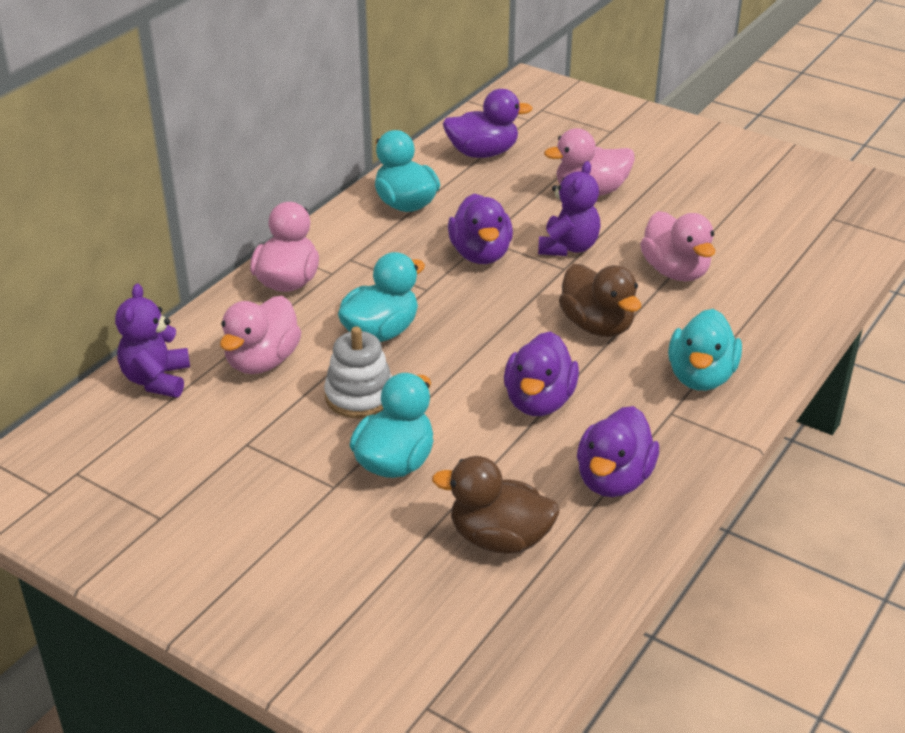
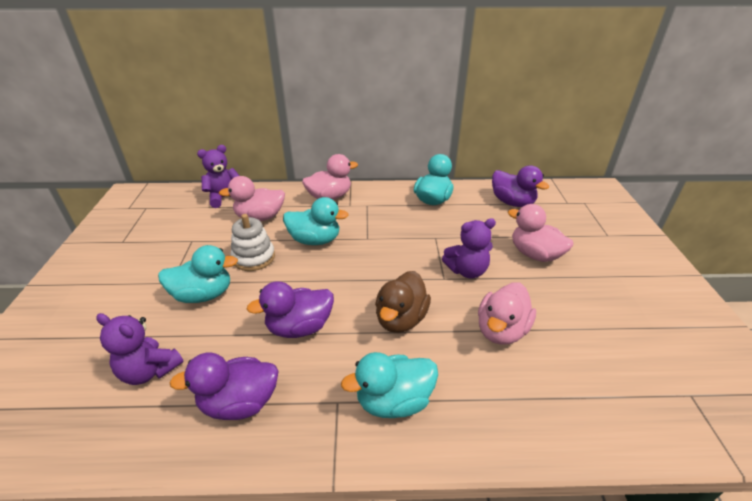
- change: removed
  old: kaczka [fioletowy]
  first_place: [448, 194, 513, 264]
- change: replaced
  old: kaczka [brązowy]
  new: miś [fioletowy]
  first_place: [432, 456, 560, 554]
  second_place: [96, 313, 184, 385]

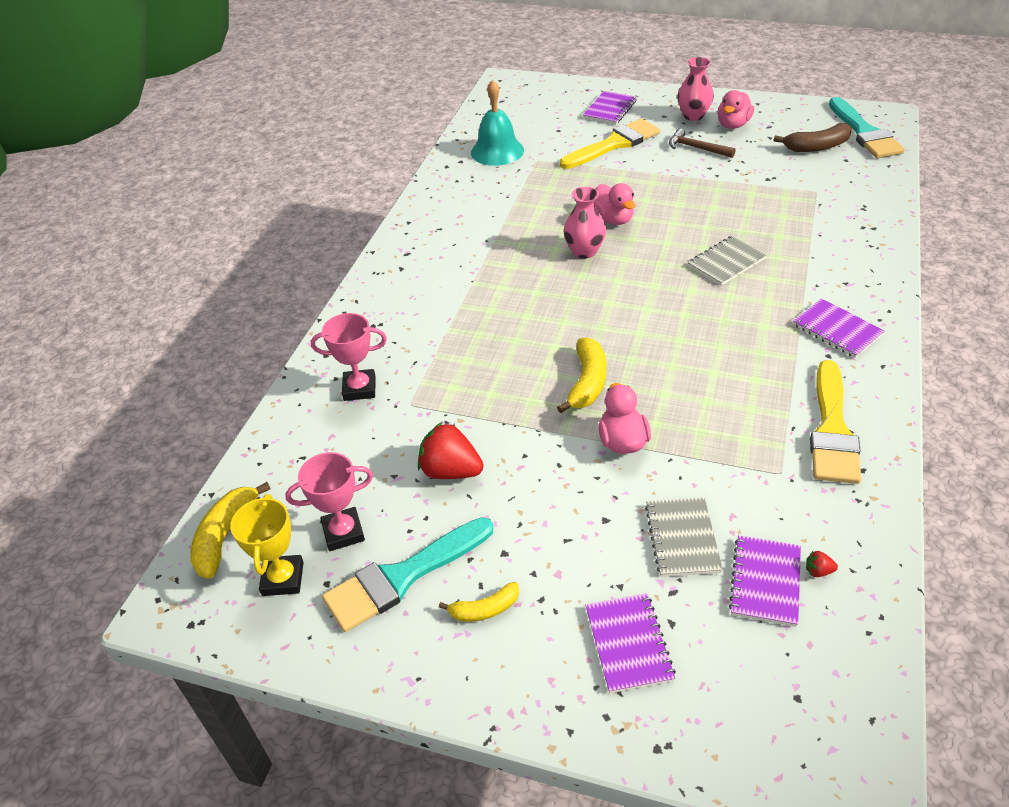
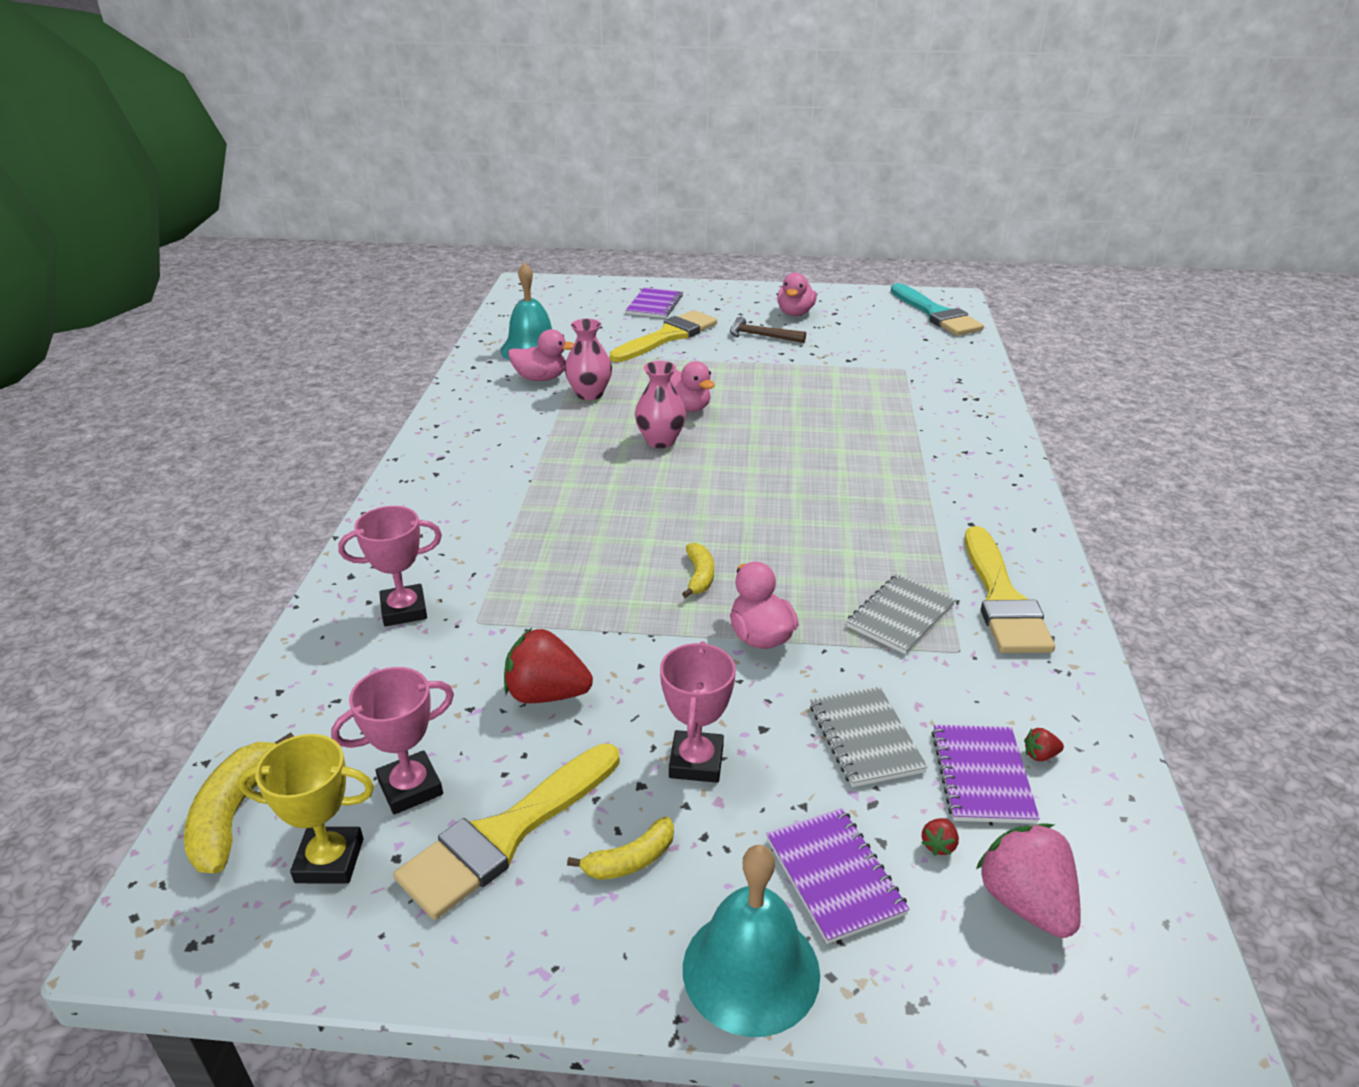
- change: removed
  old: banan [brązowy]
  first_place: [774, 123, 852, 152]
- change: removed
  old: zeszyt [fioletowy]
  first_place: [793, 298, 884, 358]
- change: added
  new: kaczka [różowy]
  second_place: [508, 329, 574, 381]
- change: added
  new: puchar [różowy]
  second_place: [660, 641, 736, 783]
- change: added
  new: dzwonek [turkusowy]
  second_place: [683, 845, 820, 1037]
- change: added
  new: truskawka [czerwony]
  second_place: [921, 818, 959, 856]
- change: added
  new: truskawka [różowy]
  second_place: [976, 824, 1081, 938]
- change: moved
  old: wazon [różowy]
  first_place: [677, 57, 714, 121]
  second_place: [565, 319, 612, 400]
- change: moved
  old: zeszyt [szary]
  first_place: [688, 236, 767, 286]
  second_place: [846, 574, 956, 654]
- change: recoloured
  old: pędzel [turkusowy]
  new: pędzel [żółty]
  first_place: [322, 517, 493, 632]
  second_place: [394, 743, 620, 920]
- change: turned
  old: puchar [żółty]
  first_place: [230, 494, 304, 596]
  second_place: [238, 734, 374, 884]
  degrees: -75
- change: resized
  old: banan [żółty]
  first_place: [557, 337, 606, 413]
  second_place: [682, 543, 714, 598]
  factor: 0.63

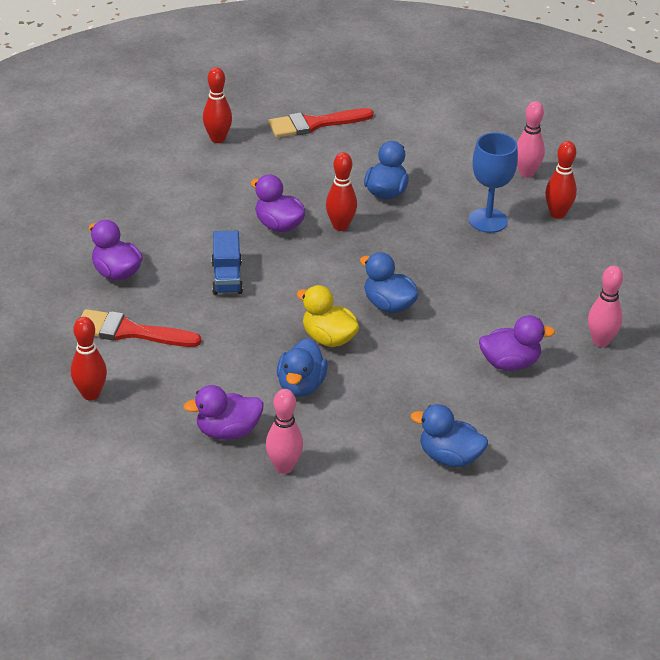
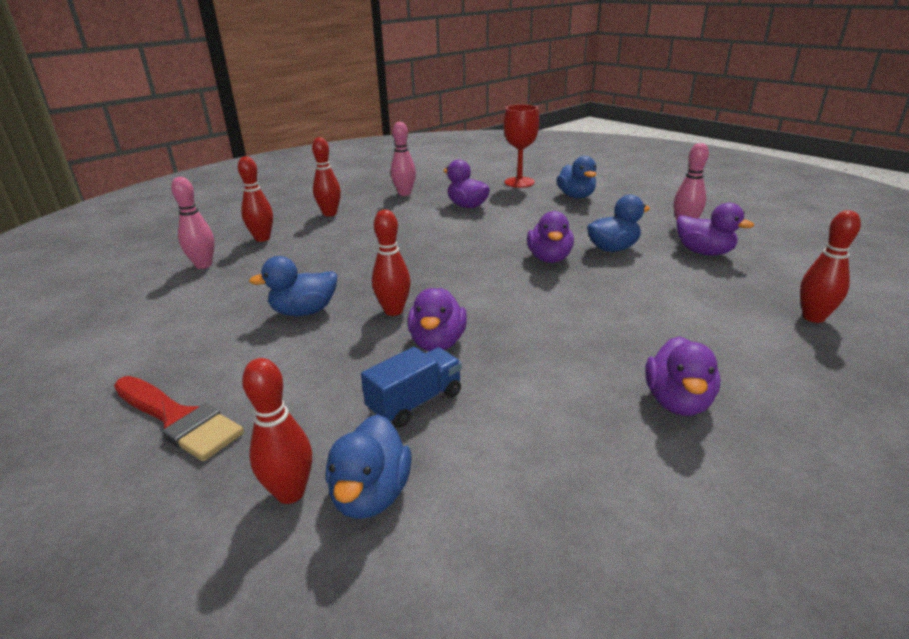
- change: removed
  old: pędzel [czerwony]
  first_place: [81, 309, 201, 347]
- change: removed
  old: kielich [niebieski]
  first_place: [469, 132, 518, 233]
- change: added
  new: kręgiel [czerwony]
  second_place: [312, 137, 341, 217]
- change: added
  new: kielich [czerwony]
  second_place: [504, 104, 539, 188]
- change: moved
  old: ciężarówka [niebieski]
  first_place: [211, 231, 243, 295]
  second_place: [361, 347, 462, 427]
- change: moved
  old: kaczka [niebieski]
  first_place: [360, 252, 418, 313]
  second_place: [325, 414, 412, 519]
- change: recoloured
  old: kaczka [żółty]
  new: kaczka [fioletowy]
  first_place: [297, 285, 359, 347]
  second_place: [527, 211, 574, 263]

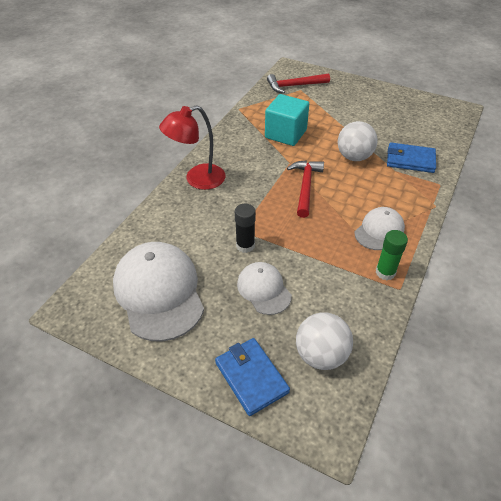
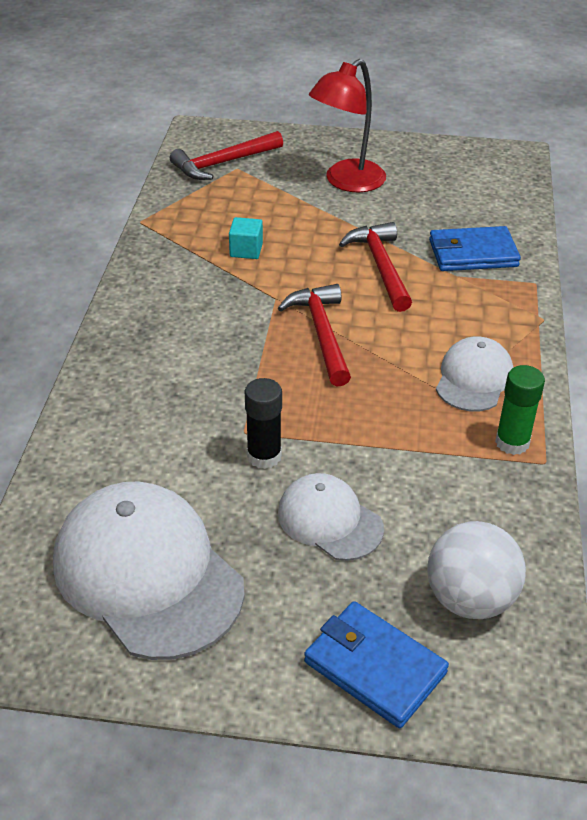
- change: moved
  old: lampka [czerwony]
  first_place: [159, 105, 226, 190]
  second_place: [309, 59, 386, 192]
- change: replaced
  old: piłka [biały]
  new: młotek [czerwony]
  first_place: [338, 121, 378, 161]
  second_place: [339, 222, 412, 312]
- change: resized
  old: sześcian [turkusowy]
  first_place: [265, 94, 309, 146]
  second_place: [229, 217, 263, 259]
  factor: 0.48

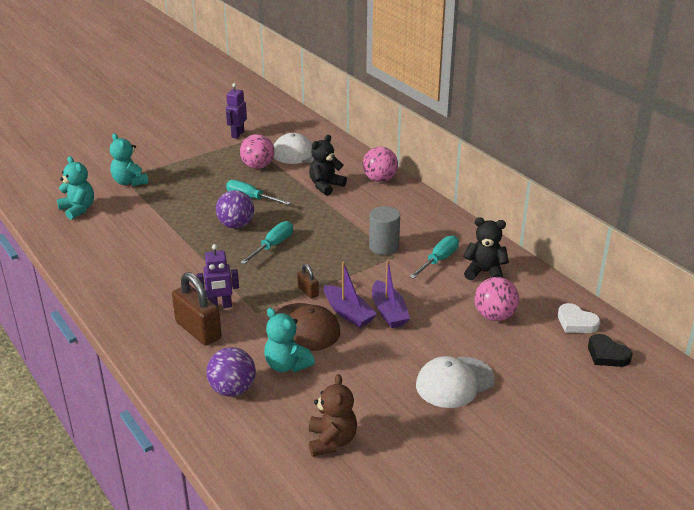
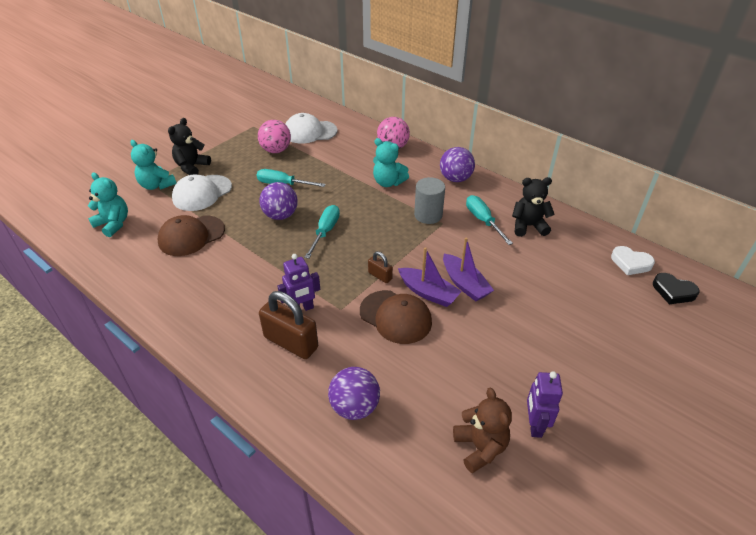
- change: removed
  old: piłka [różowy]
  first_place: [474, 277, 519, 321]
- change: added
  new: czapka [brązowy]
  second_place: [158, 215, 225, 256]
- change: added
  new: piłka [fioletowy]
  second_place: [440, 147, 475, 182]
- change: moved
  old: robot [fioletowy]
  first_place: [226, 83, 247, 139]
  second_place: [527, 371, 563, 438]
- change: moved
  old: miś [turkusowy]
  first_place: [264, 308, 315, 372]
  second_place: [373, 138, 409, 187]
- change: moved
  old: miś [czarny]
  first_place: [309, 135, 347, 196]
  second_place: [168, 118, 211, 175]
- change: moved
  old: czapka [biały]
  first_place: [416, 356, 495, 408]
  second_place: [172, 174, 232, 211]
- change: turned
  old: śrubokręt [turkusowy]
  first_place: [409, 235, 459, 279]
  second_place: [466, 195, 513, 245]
  degrees: -45

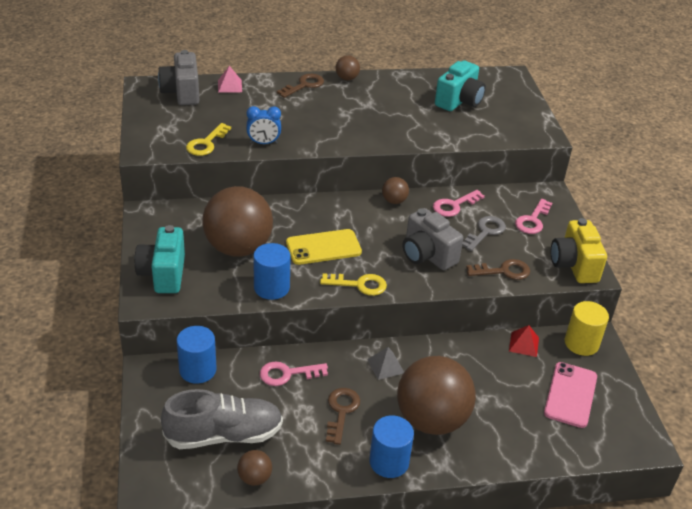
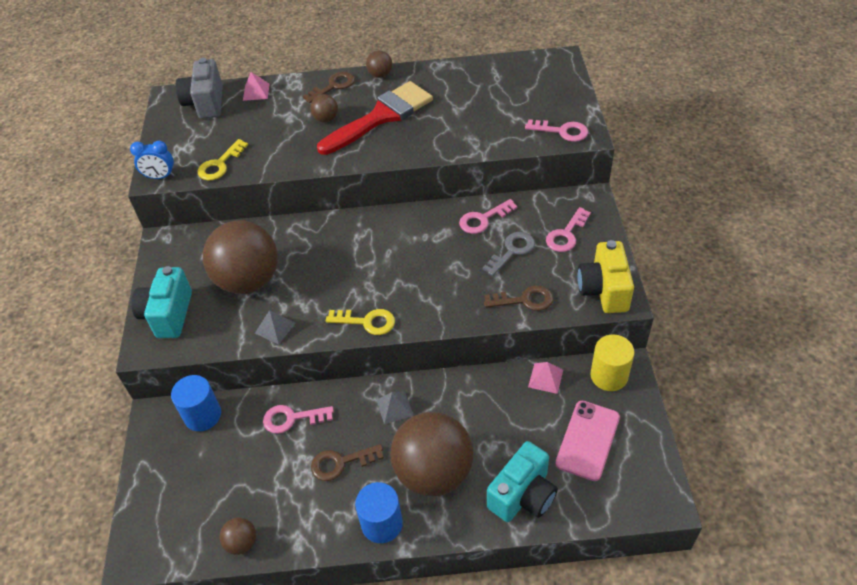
- change: removed
  old: but [szary]
  first_place: [161, 389, 283, 449]
- change: removed
  old: telefon [żółty]
  first_place: [286, 229, 362, 265]
- change: removed
  old: aparat fotograficzny [szary]
  first_place: [403, 208, 463, 270]
- change: added
  new: pędzel [czerwony]
  second_place: [317, 81, 433, 155]
- change: added
  new: klucz [różowy]
  second_place: [525, 119, 588, 142]
- change: moved
  old: budzik [niebieski]
  first_place: [246, 106, 281, 144]
  second_place: [130, 141, 175, 179]
- change: moved
  old: piłka [brązowy]
  first_place: [382, 177, 409, 204]
  second_place: [310, 94, 338, 123]
- change: moved
  old: aparat fotograficzny [turkusowy]
  first_place: [435, 60, 486, 111]
  second_place: [487, 441, 558, 522]
- change: replaced
  old: walec [niebieski]
  new: piramida [szary]
  first_place: [253, 243, 291, 300]
  second_place: [255, 310, 296, 344]
- change: recoloured
  old: piramida [czerwony]
  new: piramida [różowy]
  first_place: [509, 325, 539, 357]
  second_place: [528, 362, 563, 394]
- change: turned
  old: klucz [brązowy]
  first_place: [326, 388, 360, 445]
  second_place: [311, 444, 384, 481]
  degrees: -120

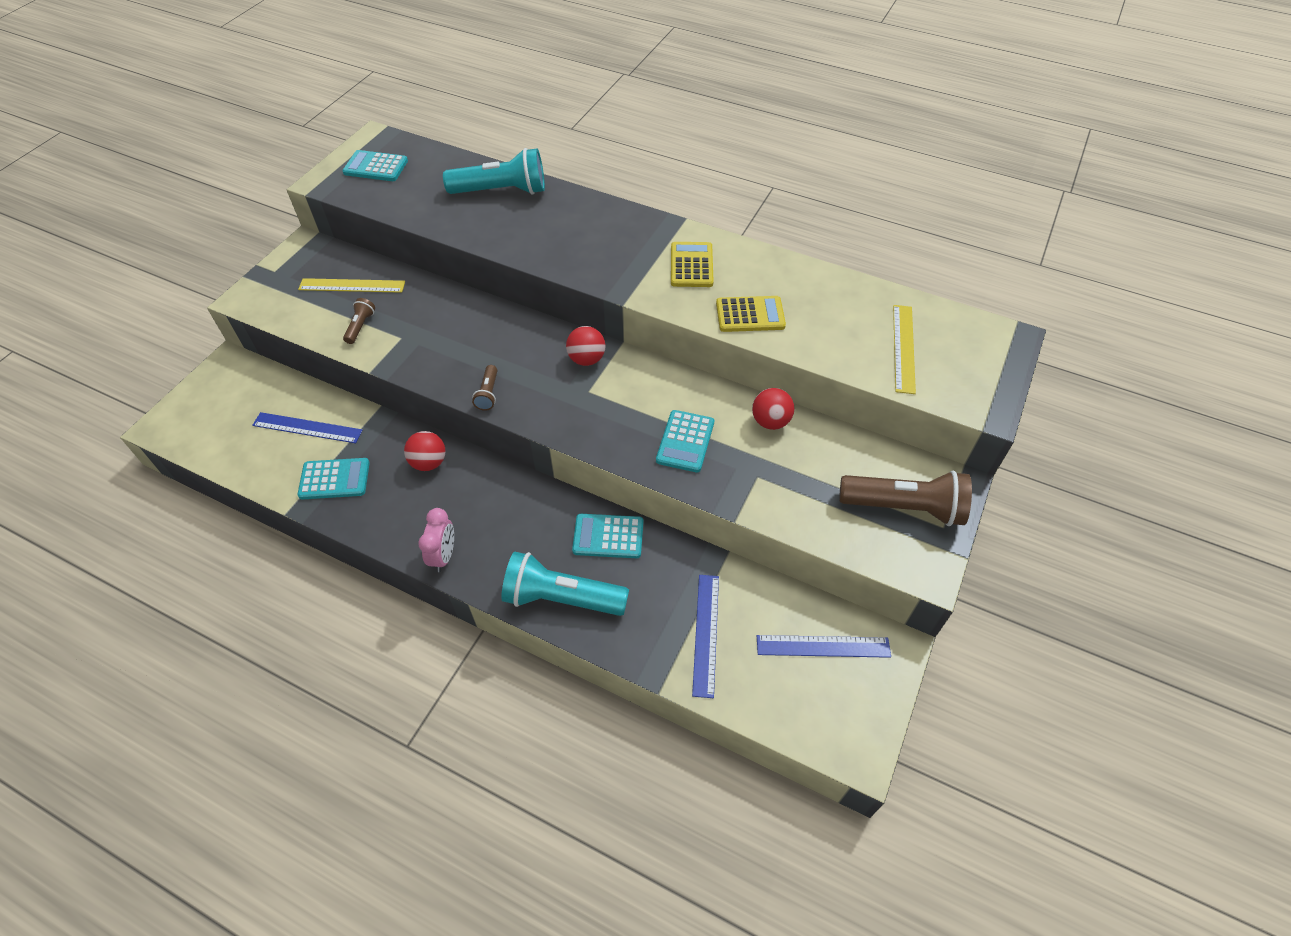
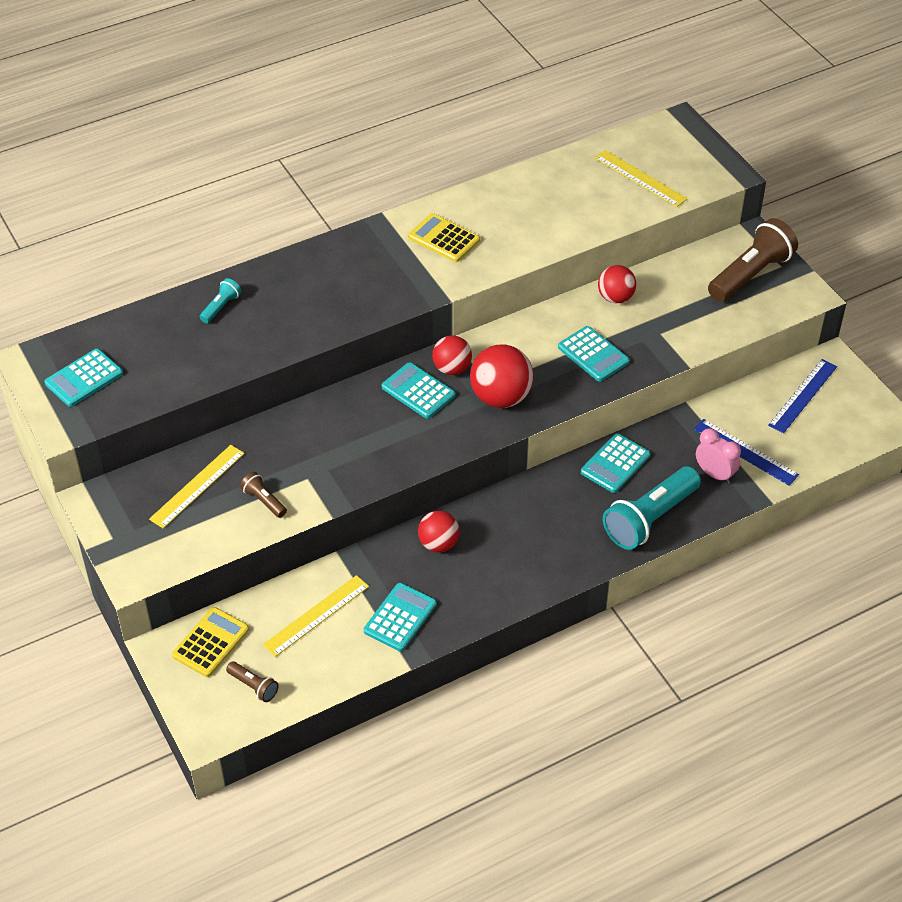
- change: added
  new: kalkulator [turkusowy]
  second_place: [382, 362, 455, 419]
- change: added
  new: piłka [czerwony]
  second_place: [470, 345, 534, 408]
- change: moved
  old: budzik [różowy]
  first_place: [418, 508, 454, 572]
  second_place: [696, 428, 741, 484]
- change: moved
  old: latarka [brązowy]
  first_place: [472, 365, 497, 411]
  second_place: [226, 661, 279, 702]
- change: moved
  old: kalkulator [żółty]
  first_place: [716, 296, 786, 332]
  second_place: [172, 607, 249, 677]
- change: recoloured
  old: linijka [niebieski]
  new: linijka [żółty]
  first_place: [252, 412, 363, 443]
  second_place: [263, 575, 369, 657]
- change: resized
  old: latarka [turkusowy]
  first_place: [443, 148, 545, 195]
  second_place: [200, 278, 241, 323]
  factor: 0.46

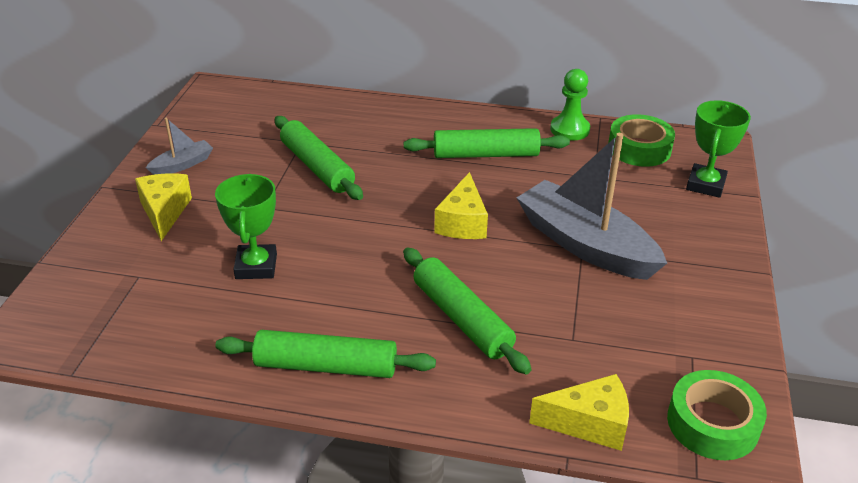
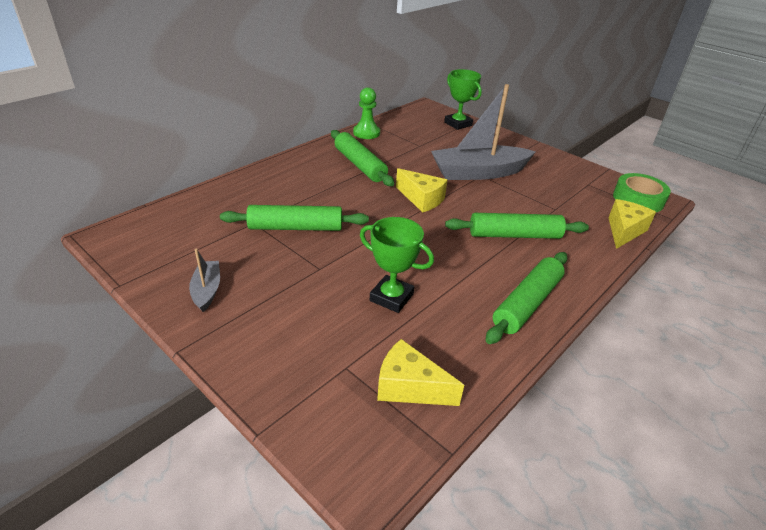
- change: removed
  old: taśma klejąca [zielony]
  first_place: [608, 114, 675, 167]
- change: moved
  old: ser [żółty]
  first_place: [135, 173, 192, 241]
  second_place: [377, 339, 464, 406]
- change: turned
  old: wałek do ciasta [zielony]
  first_place: [404, 128, 570, 158]
  second_place: [331, 130, 394, 186]
  degrees: -60

